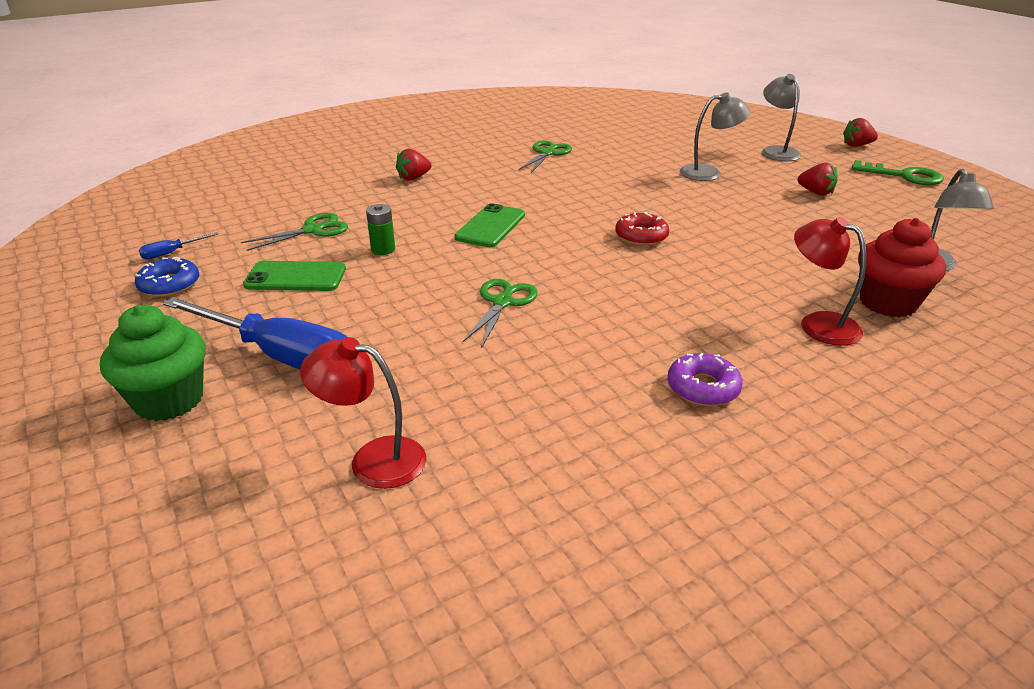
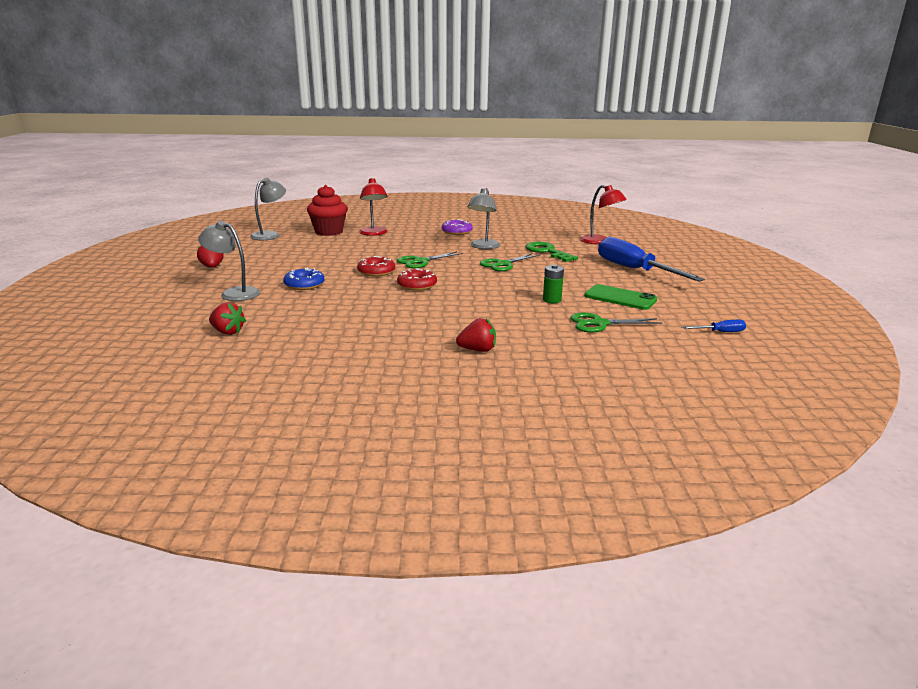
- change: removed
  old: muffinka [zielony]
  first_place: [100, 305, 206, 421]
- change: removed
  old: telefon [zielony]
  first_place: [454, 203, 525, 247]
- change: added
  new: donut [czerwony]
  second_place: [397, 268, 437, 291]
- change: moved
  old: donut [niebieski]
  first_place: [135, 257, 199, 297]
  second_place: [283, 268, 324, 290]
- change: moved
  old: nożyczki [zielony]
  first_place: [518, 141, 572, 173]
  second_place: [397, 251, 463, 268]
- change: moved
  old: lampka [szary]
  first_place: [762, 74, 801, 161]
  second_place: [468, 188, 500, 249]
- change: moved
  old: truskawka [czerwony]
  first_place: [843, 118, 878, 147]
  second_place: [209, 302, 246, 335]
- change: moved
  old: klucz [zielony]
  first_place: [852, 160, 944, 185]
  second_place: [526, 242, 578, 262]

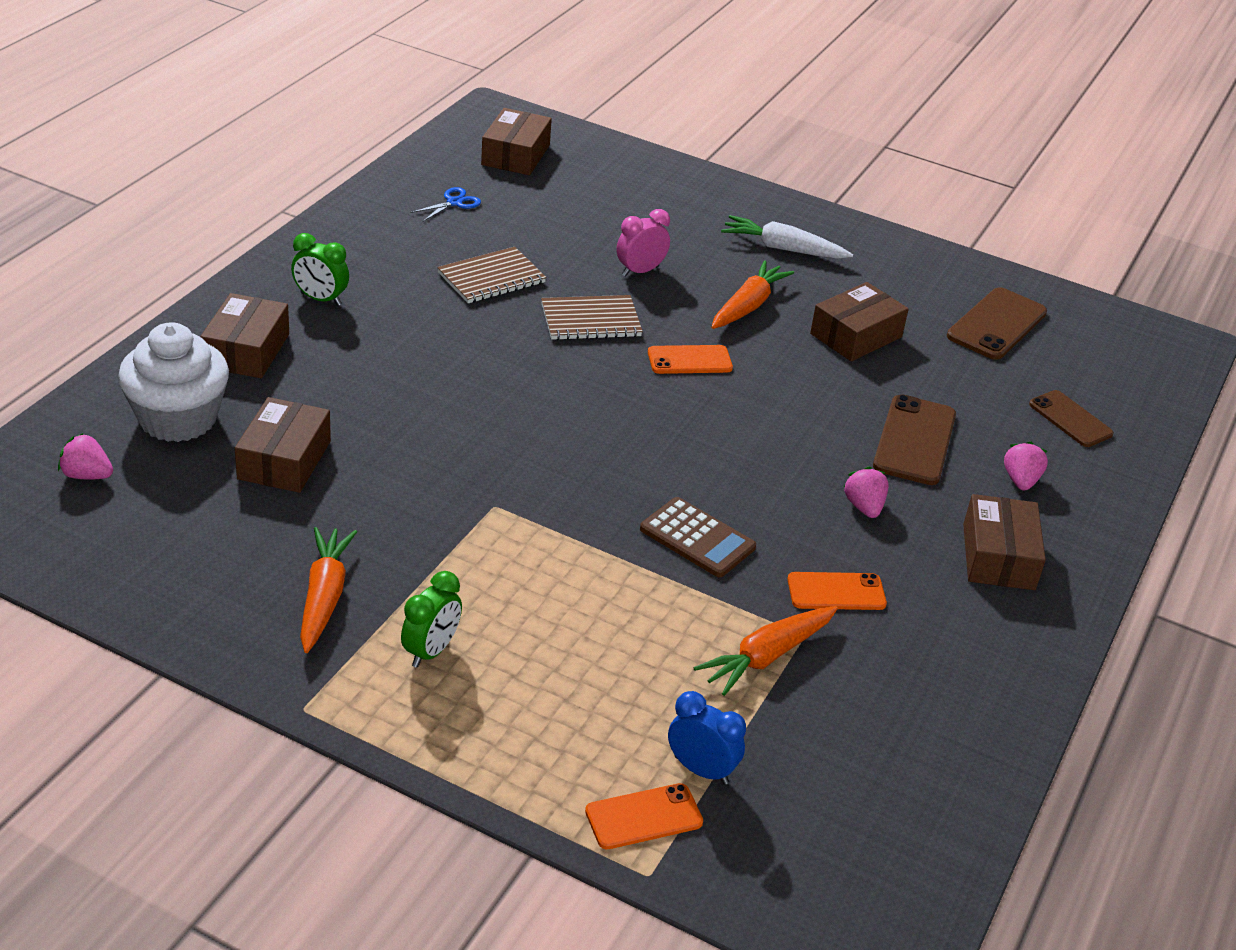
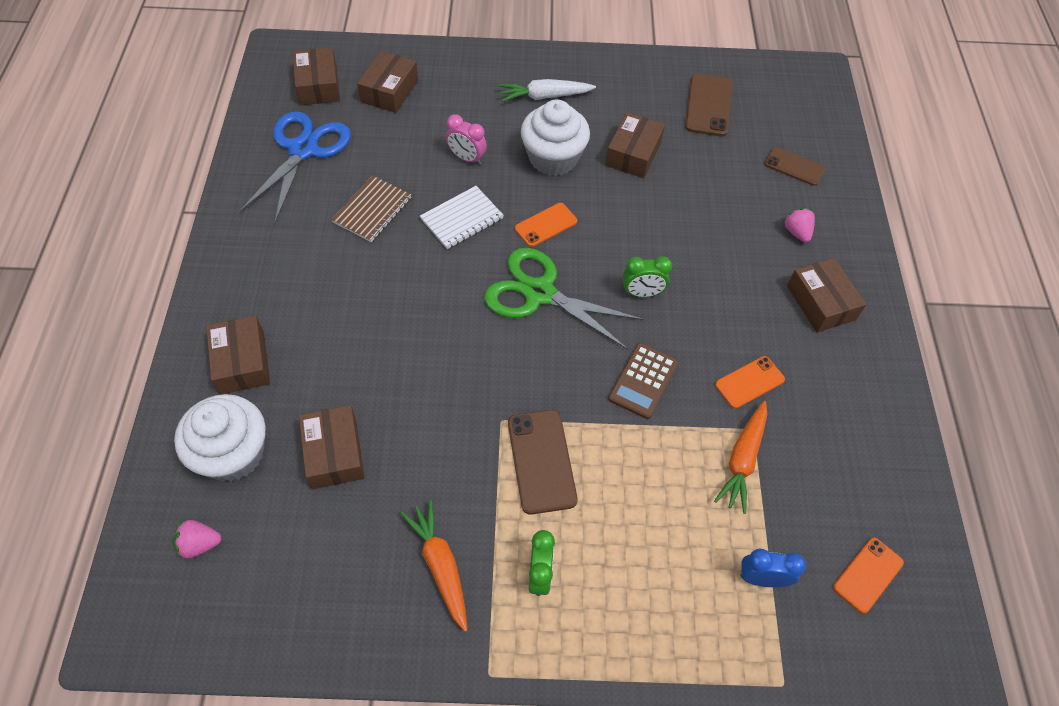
- change: removed
  old: truskawka [różowy]
  first_place: [844, 467, 889, 518]
- change: added
  new: pudełko [brązowy]
  second_place: [357, 51, 418, 113]
- change: added
  new: nożyczki [zielony]
  second_place: [484, 248, 645, 350]
- change: moved
  old: budzik [zielony]
  first_place: [291, 233, 349, 306]
  second_place: [623, 256, 672, 297]
- change: moved
  old: telefon [pomarańczowy]
  first_place: [585, 783, 703, 849]
  second_place: [833, 538, 904, 614]
- change: moved
  old: telefon [brązowy]
  first_place: [873, 394, 956, 485]
  second_place: [508, 410, 578, 515]
- change: replaced
  old: marchewka [pomarańczowy]
  new: muffinka [biały]
  first_place: [712, 260, 794, 329]
  second_place: [521, 99, 590, 176]
- change: recoloured
  old: zeszyt [brązowy]
  new: zeszyt [biały]
  first_place: [541, 295, 643, 340]
  second_place: [420, 186, 504, 249]
- change: turned
  old: budzik [różowy]
  first_place: [617, 209, 670, 277]
  second_place: [446, 114, 487, 165]
  degrees: -90
- change: turned
  old: kalkulator [brązowy]
  first_place: [640, 497, 756, 577]
  second_place: [608, 343, 678, 419]
  degrees: 105
- change: resized
  old: nożyczki [niebieski]
  first_place: [410, 187, 481, 221]
  second_place: [239, 111, 351, 223]
  factor: 2.48

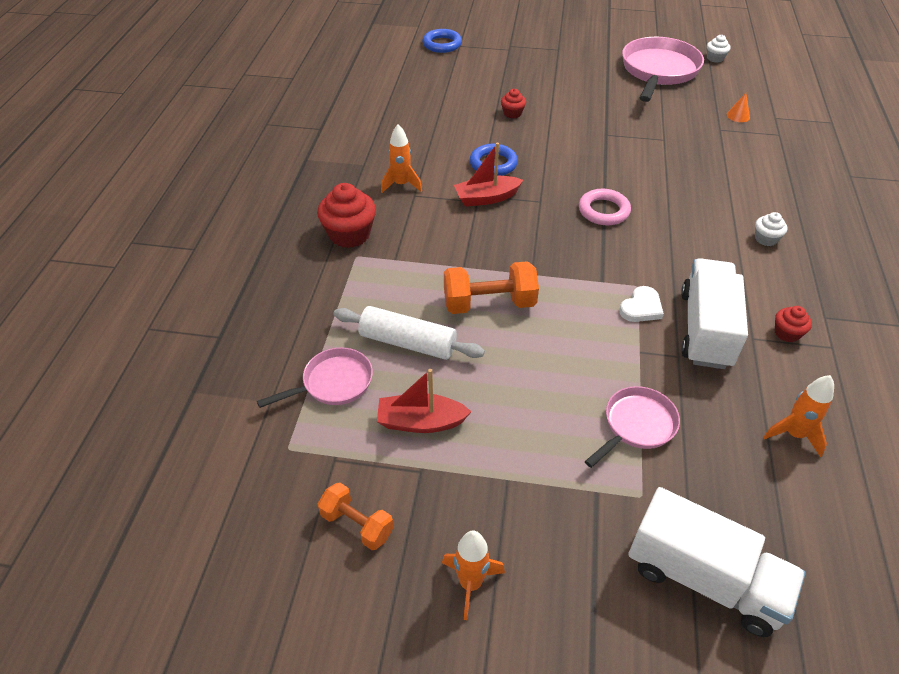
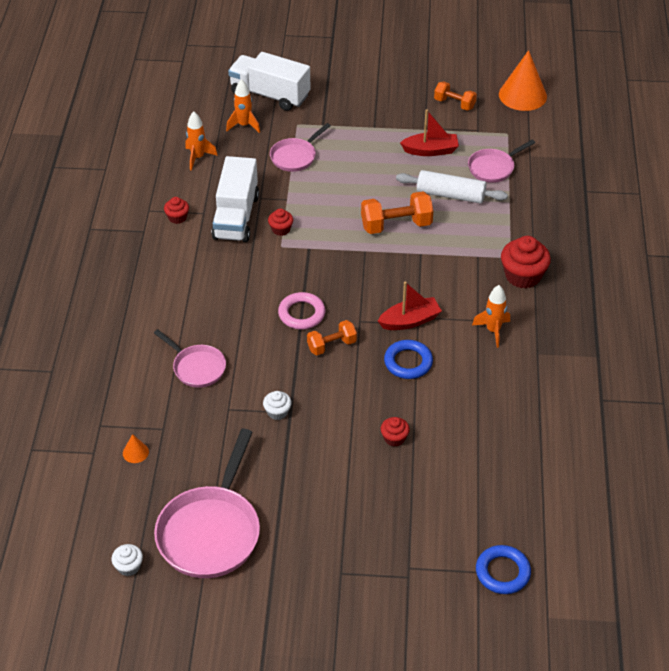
- change: added
  new: patelnia [różowy]
  second_place: [154, 329, 226, 388]
- change: added
  new: hantel [pomarańczowy]
  second_place: [307, 320, 357, 355]
- change: added
  new: stożek [pomarańczowy]
  second_place: [499, 50, 547, 111]
- change: moved
  old: rakieta [pomarańczowy]
  first_place: [442, 531, 505, 620]
  second_place: [226, 79, 260, 133]
- change: moved
  old: muffinka [biały]
  first_place: [755, 212, 787, 246]
  second_place: [263, 391, 292, 420]
- change: replaced
  old: serce [biały]
  new: muffinka [czerwony]
  first_place: [619, 286, 664, 322]
  second_place: [268, 209, 293, 236]

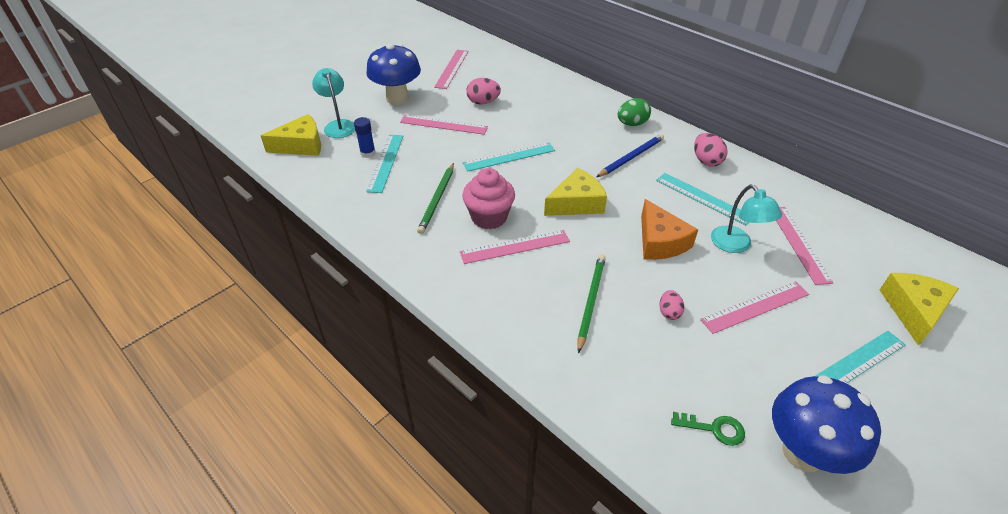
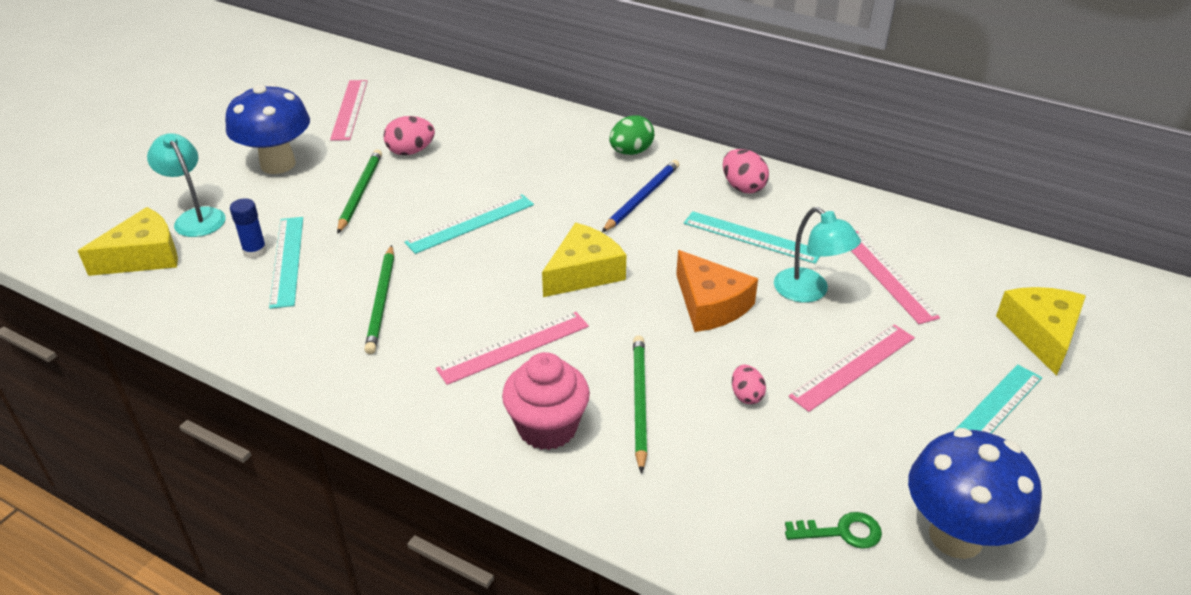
- change: moved
  old: muffinka [różowy]
  first_place: [462, 168, 515, 229]
  second_place: [502, 352, 590, 450]
- change: replaced
  old: linijka [różowy]
  new: ołówek [zielony]
  first_place: [400, 115, 488, 135]
  second_place: [337, 149, 382, 234]

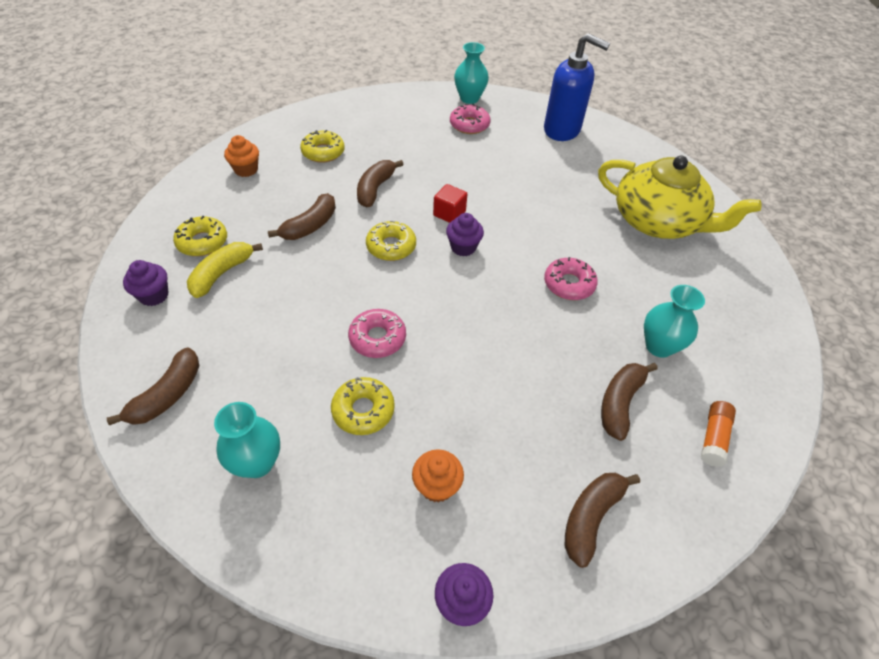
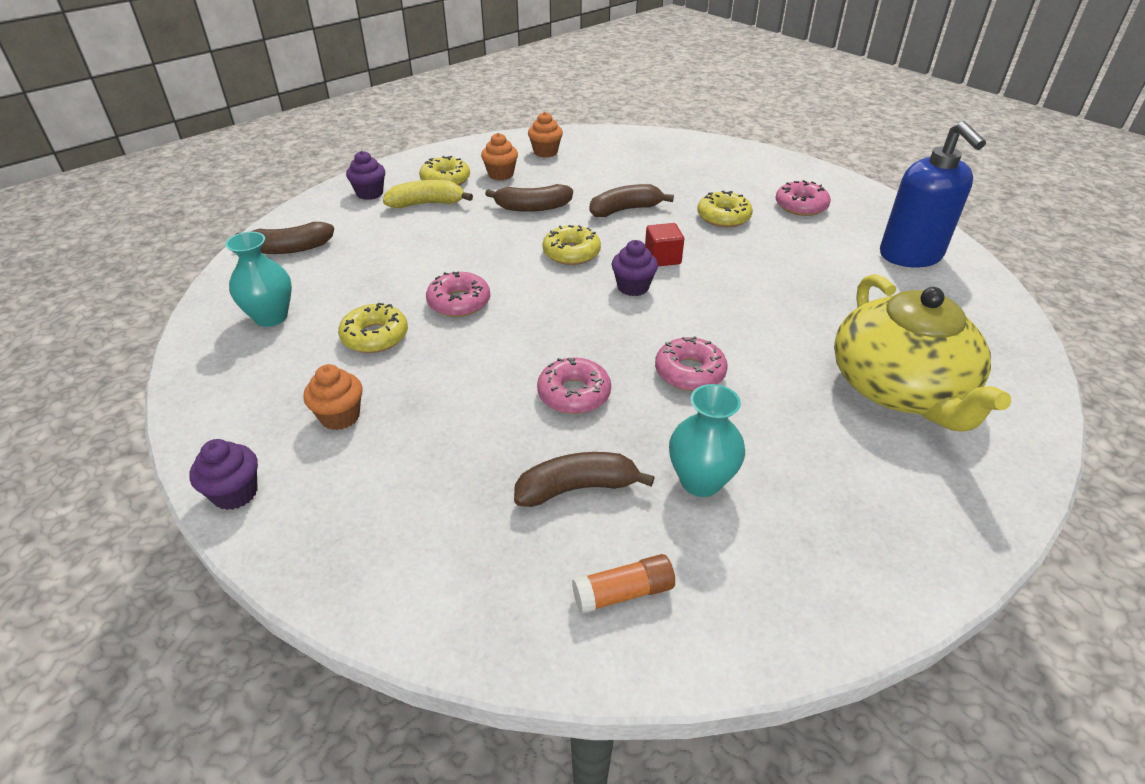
- change: removed
  old: wazon [turkusowy]
  first_place: [454, 42, 489, 104]
- change: removed
  old: banan [brązowy]
  first_place: [564, 473, 640, 568]
- change: added
  new: muffinka [pomarańczowy]
  second_place: [481, 133, 518, 180]
- change: added
  new: donut [różowy]
  second_place: [537, 357, 611, 414]
- change: moved
  old: donut [żółty]
  first_place: [300, 130, 345, 163]
  second_place: [697, 191, 753, 227]

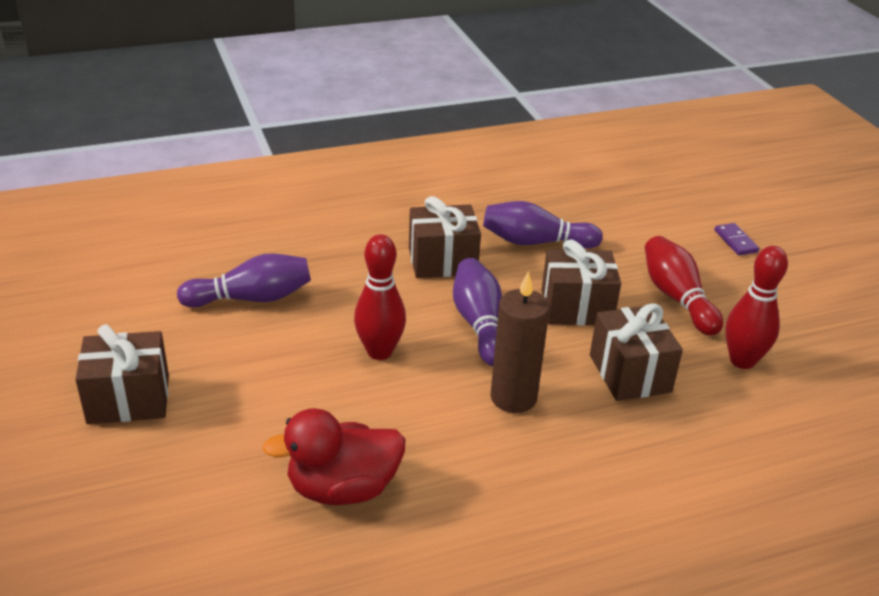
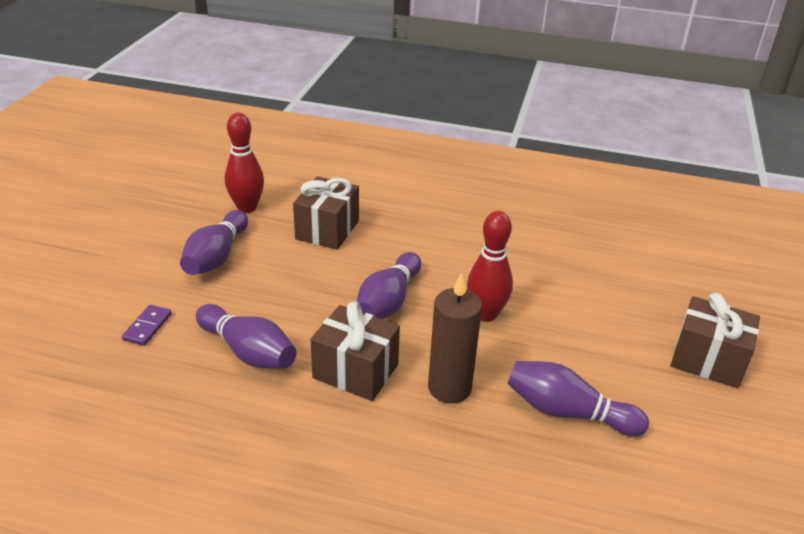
- change: removed
  old: kaczka [czerwony]
  first_place: [262, 408, 405, 505]
- change: removed
  old: prezent [brązowy]
  first_place: [541, 240, 621, 325]
- change: moved
  old: świeca [brązowy]
  first_place: [491, 271, 550, 413]
  second_place: [428, 272, 482, 404]
- change: moved
  old: kostka domina [fioletowy]
  first_place: [714, 223, 759, 255]
  second_place: [122, 305, 172, 346]
- change: recoloured
  old: kręgiel [czerwony]
  new: kręgiel [fioletowy]
  first_place: [645, 236, 723, 335]
  second_place: [180, 210, 248, 275]

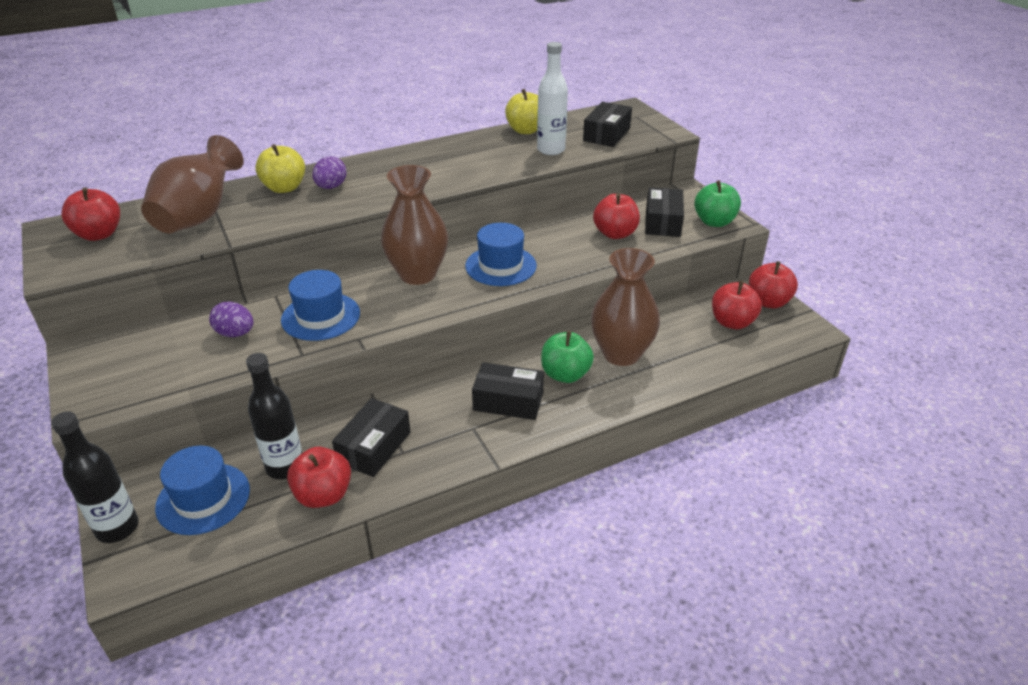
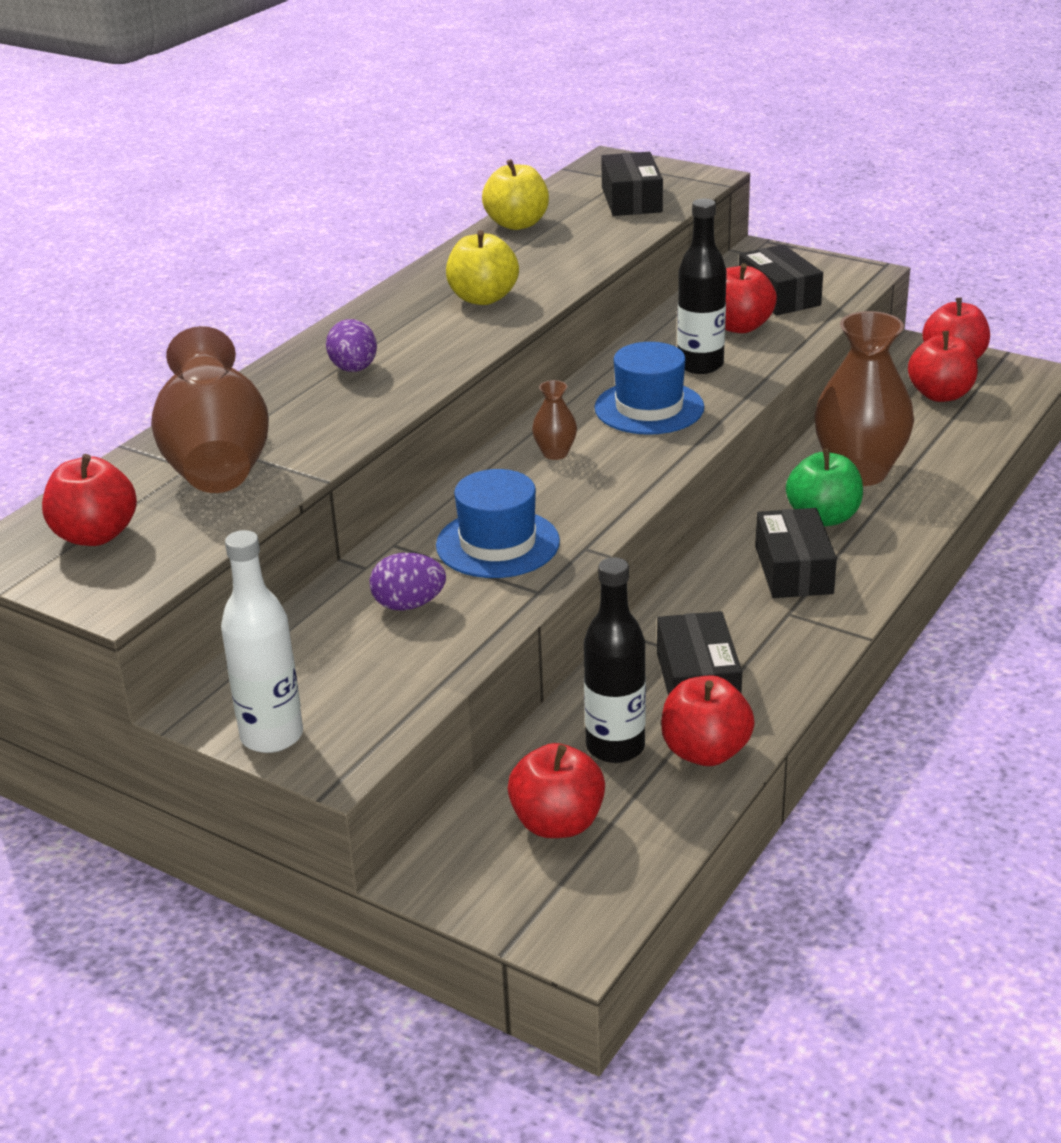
- change: removed
  old: jabłko [zielony]
  first_place: [694, 180, 741, 227]
- change: moved
  old: butelka [czarny]
  first_place: [51, 411, 139, 543]
  second_place: [677, 199, 727, 374]
- change: moved
  old: jabłko [żółty]
  first_place: [255, 144, 305, 193]
  second_place: [446, 230, 519, 305]
- change: moved
  old: butelka [biały]
  first_place: [537, 42, 568, 155]
  second_place: [221, 530, 303, 753]
- change: replaced
  old: kapelusz [niebieski]
  new: jabłko [czerwony]
  first_place: [155, 446, 250, 535]
  second_place: [508, 743, 605, 838]
- change: turned
  old: pudełko [czarny]
  first_place: [472, 362, 544, 420]
  second_place: [755, 508, 837, 598]
  degrees: -75
- change: resized
  old: wazon [brązowy]
  first_place: [381, 165, 448, 285]
  second_place: [532, 380, 577, 460]
  factor: 0.44

